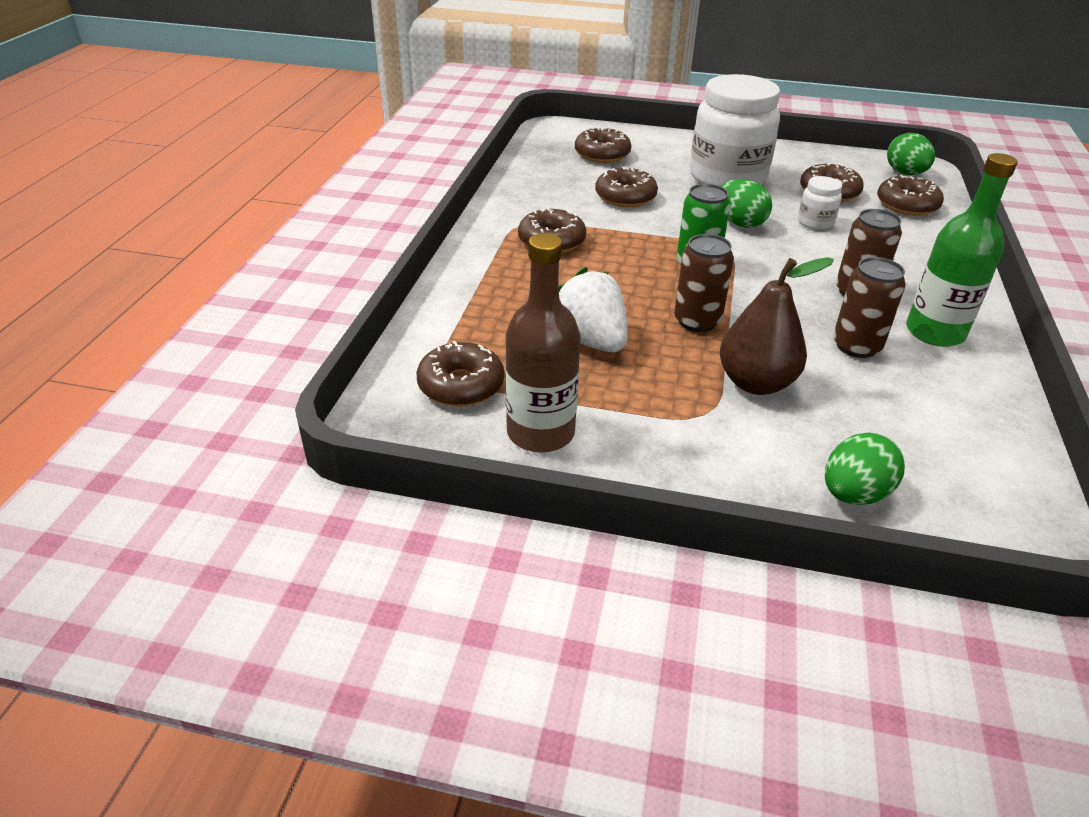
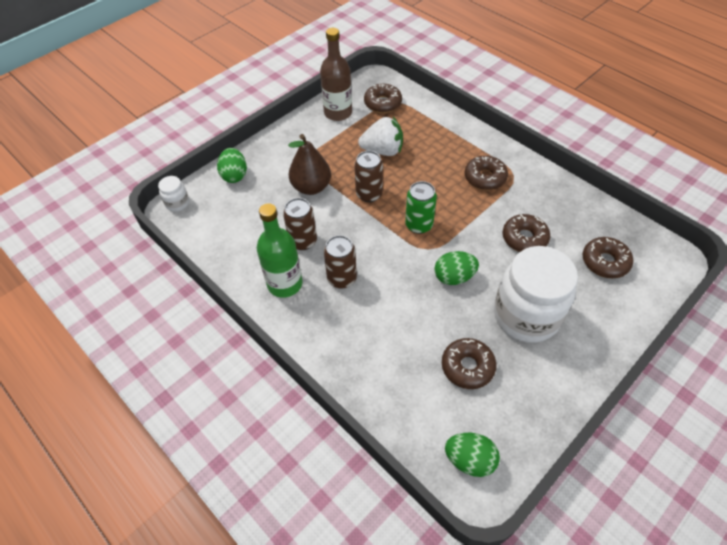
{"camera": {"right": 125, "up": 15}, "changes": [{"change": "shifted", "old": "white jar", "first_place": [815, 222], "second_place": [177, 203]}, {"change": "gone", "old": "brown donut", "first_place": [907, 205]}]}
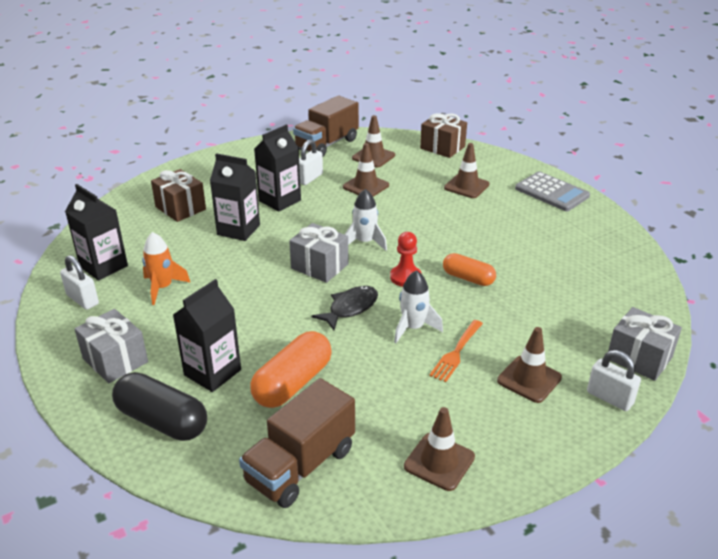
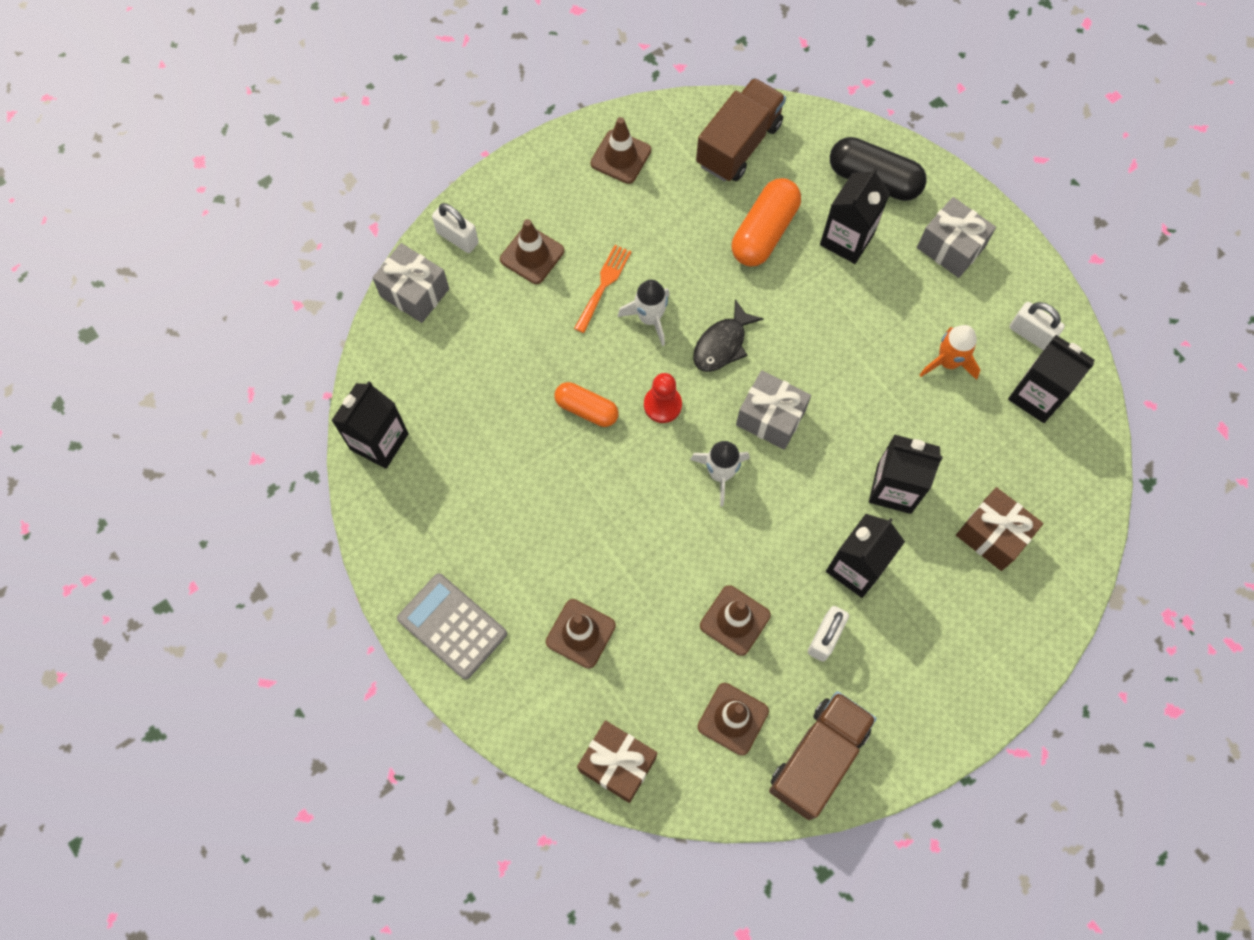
{"camera": {"right": 175, "up": 35}, "changes": [{"change": "new", "new": "black carton", "second_place": [379, 441]}]}
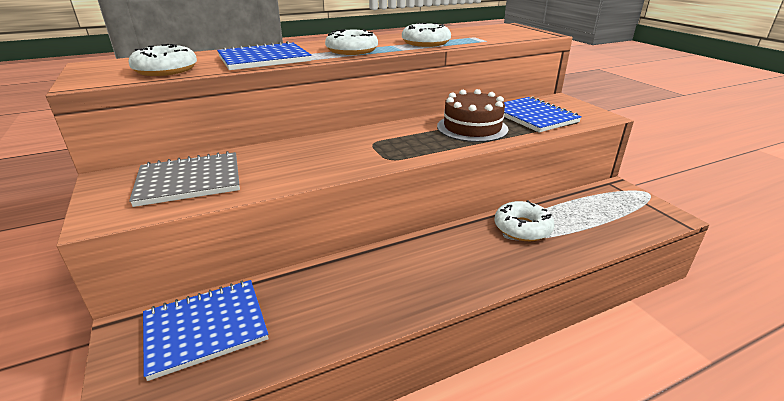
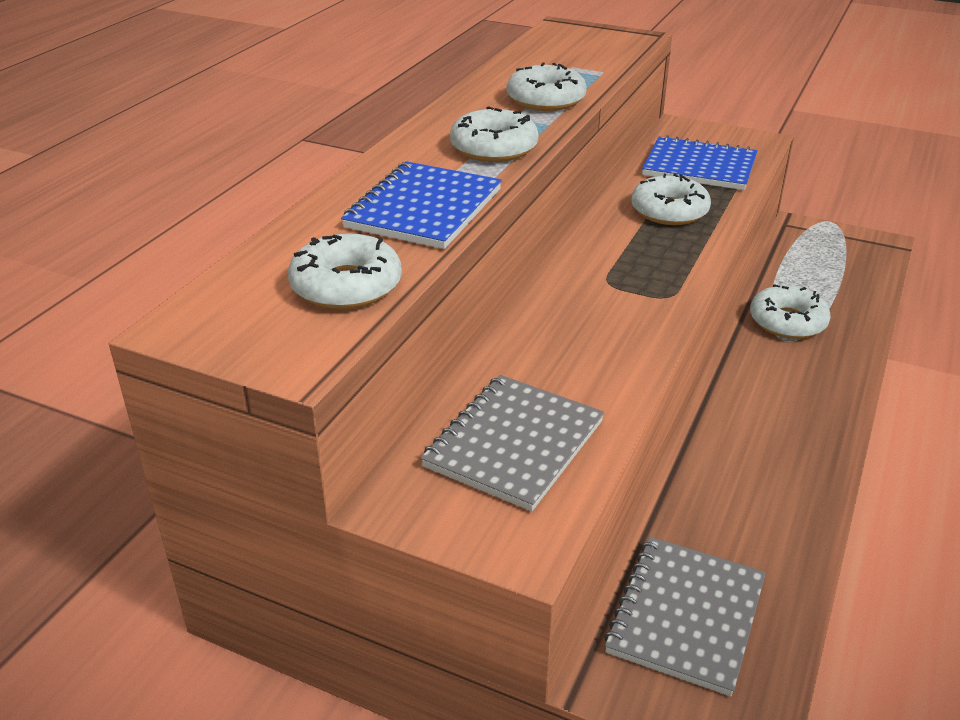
{"camera": {"right": -40, "up": 5}, "changes": [{"change": "repainted", "old": "blue notebook", "new": "grey notebook", "first_place": [205, 328], "second_place": [686, 616]}, {"change": "swapped", "old": "brown cake", "new": "white donut", "first_place": [472, 128], "second_place": [669, 211]}]}
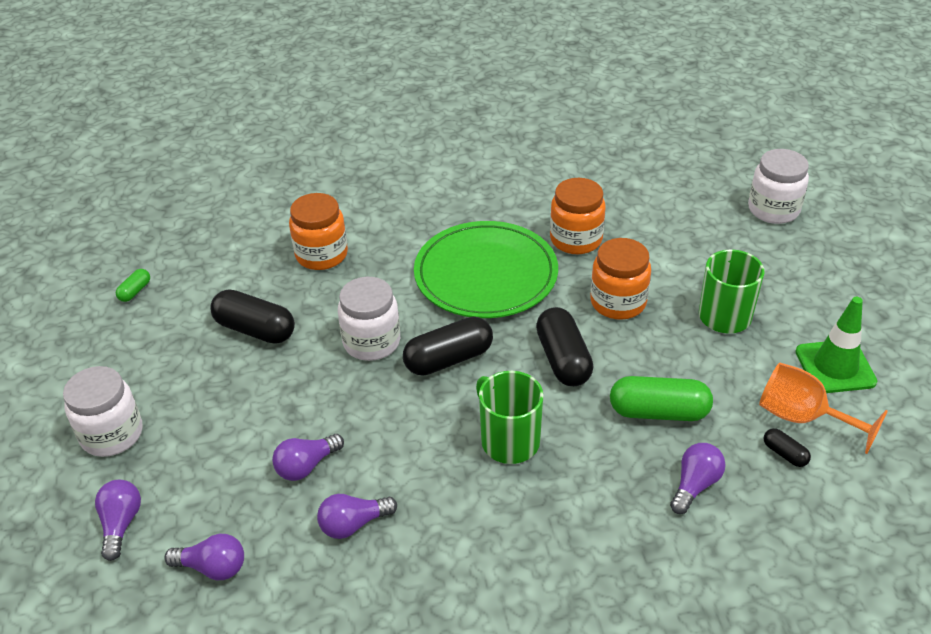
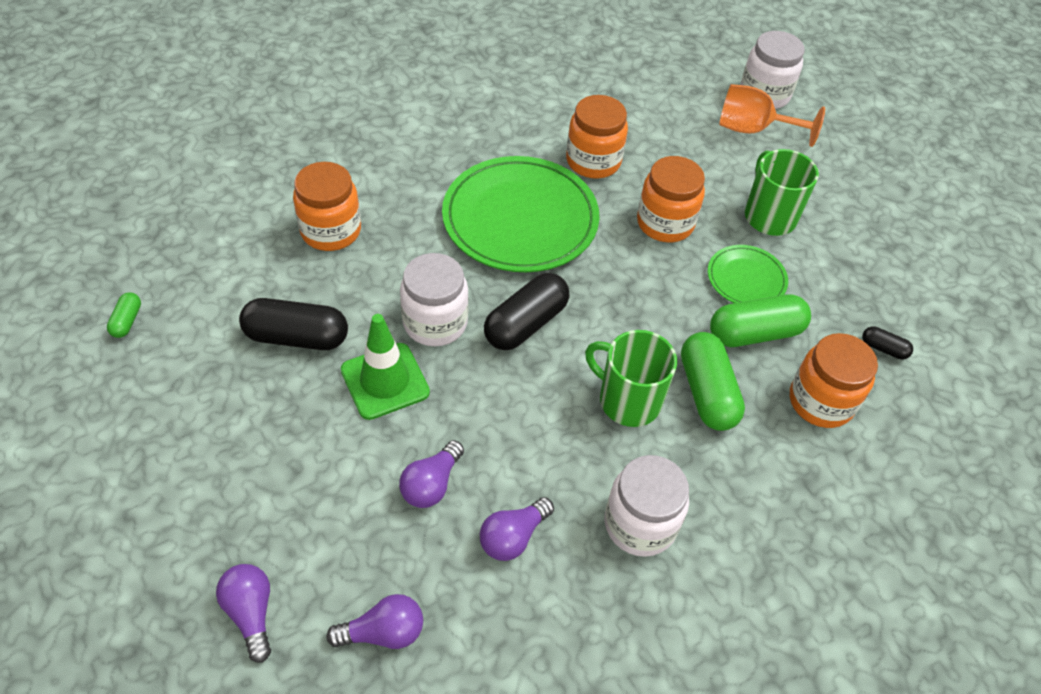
{"camera": {"right": -25, "up": 10}, "changes": [{"change": "shifted", "old": "green traffic cone", "first_place": [835, 367], "second_place": [385, 381]}, {"change": "shifted", "old": "white jar", "first_place": [112, 434], "second_place": [640, 524]}, {"change": "new", "new": "green capsule", "second_place": [707, 392]}, {"change": "new", "new": "green plate", "second_place": [746, 279]}, {"change": "shifted", "old": "orange goblet", "first_place": [802, 418], "second_place": [753, 129]}, {"change": "swapped", "old": "purple light bulb", "new": "orange jar", "first_place": [695, 485], "second_place": [820, 401]}, {"change": "gone", "old": "black capsule", "first_place": [563, 359]}]}
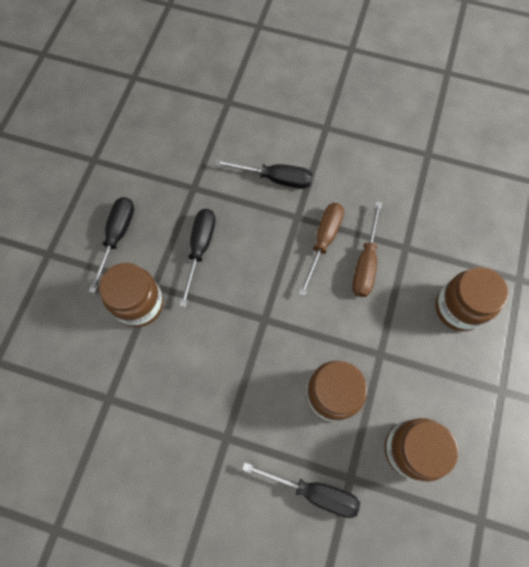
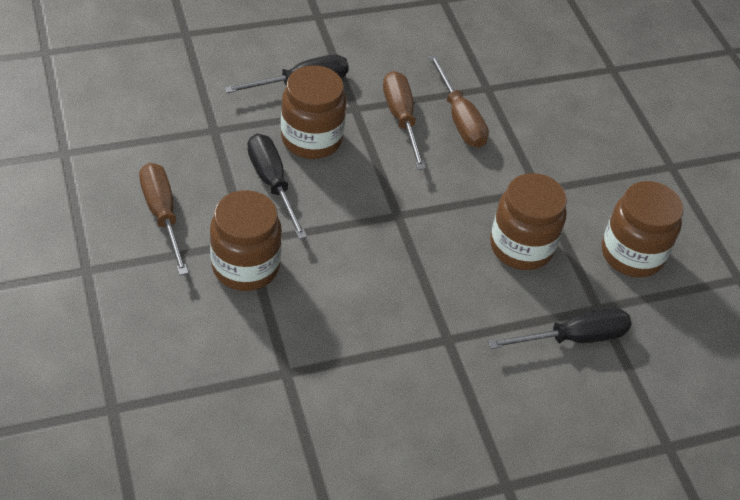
{"camera": {"right": -40, "up": -20}, "changes": [{"change": "repainted", "old": "black screwdriver", "new": "brown screwdriver", "first_place": [117, 237], "second_place": [162, 215]}, {"change": "shifted", "old": "brown jar", "first_place": [458, 308], "second_place": [311, 139]}]}
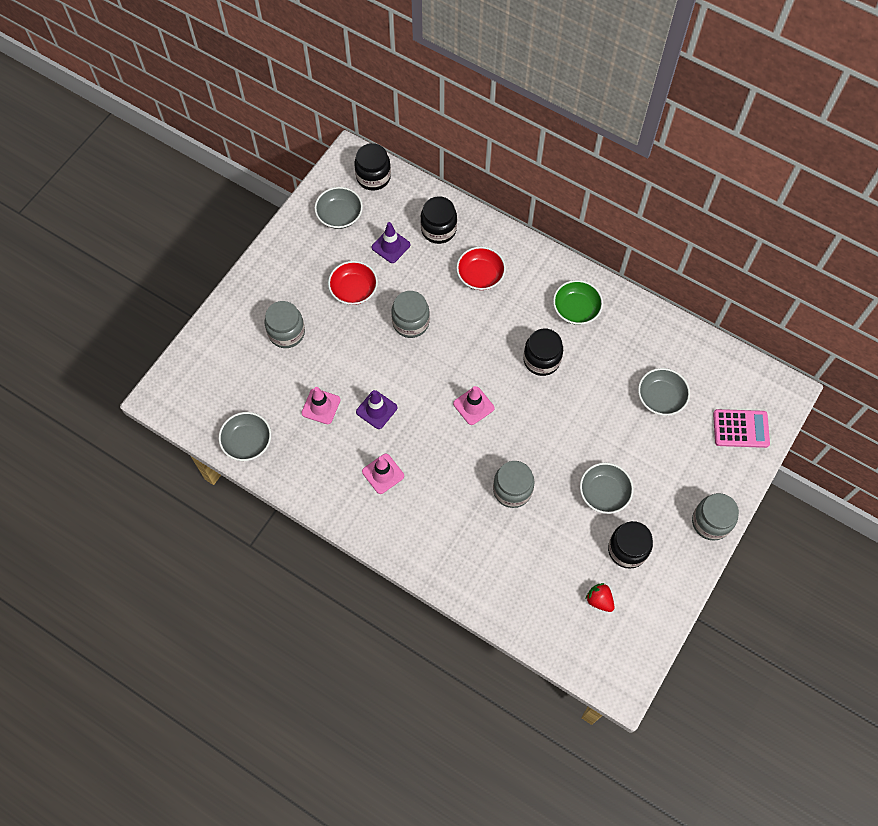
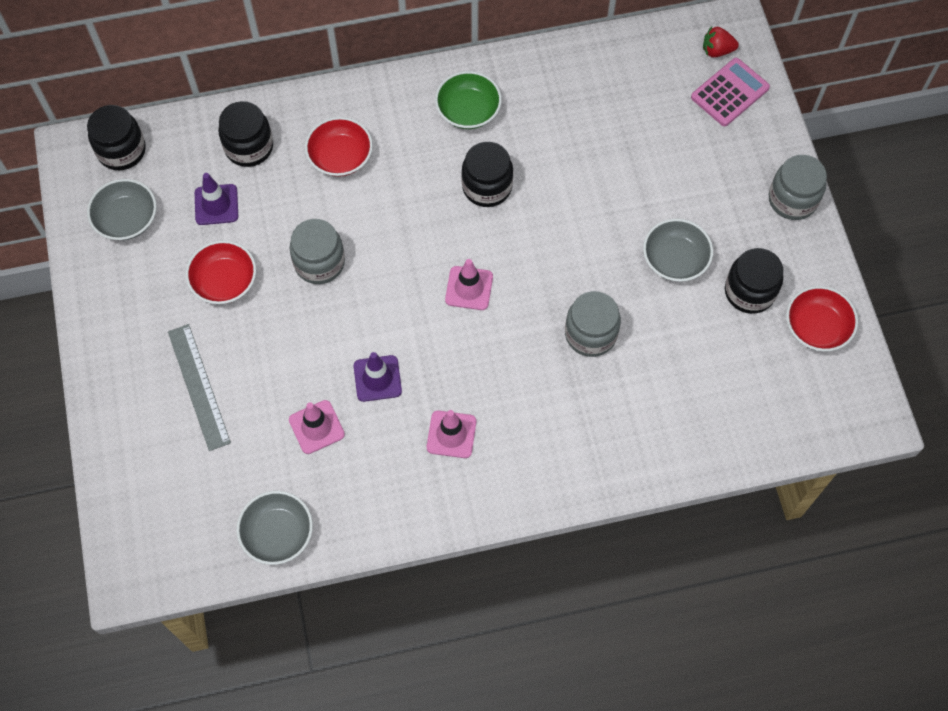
{"camera": {"right": -45, "up": 0}, "changes": [{"change": "swapped", "old": "grey jar", "new": "grey ruler", "first_place": [286, 333], "second_place": [199, 386]}, {"change": "shifted", "old": "red strawberry", "first_place": [599, 600], "second_place": [717, 51]}, {"change": "new", "new": "red bowl", "second_place": [817, 327]}, {"change": "gone", "old": "grey bowl", "first_place": [661, 397]}]}
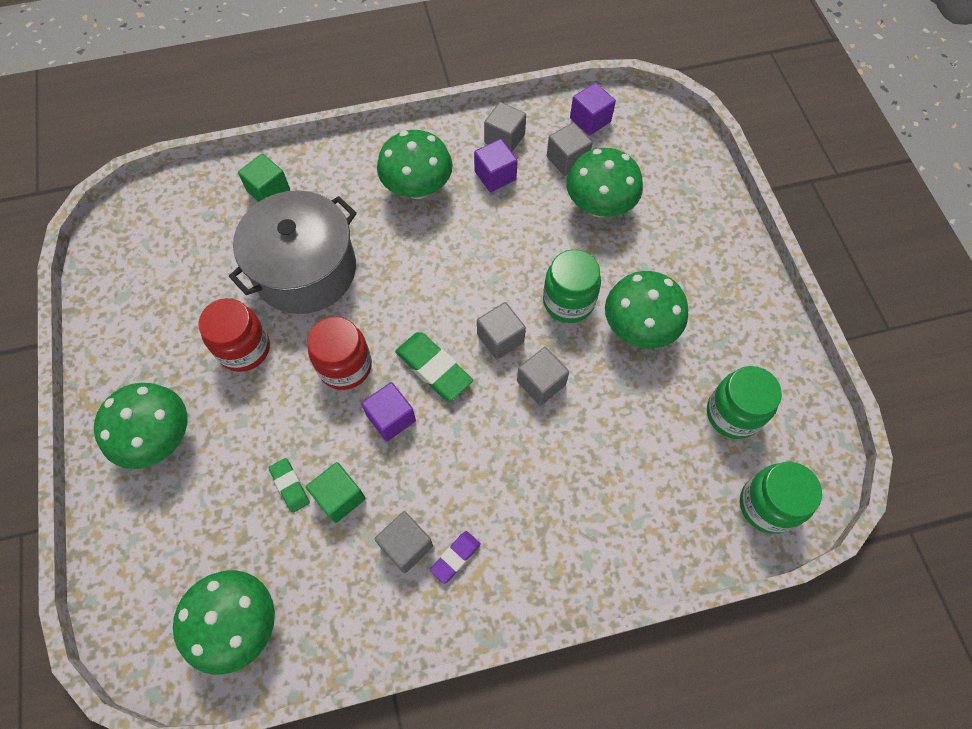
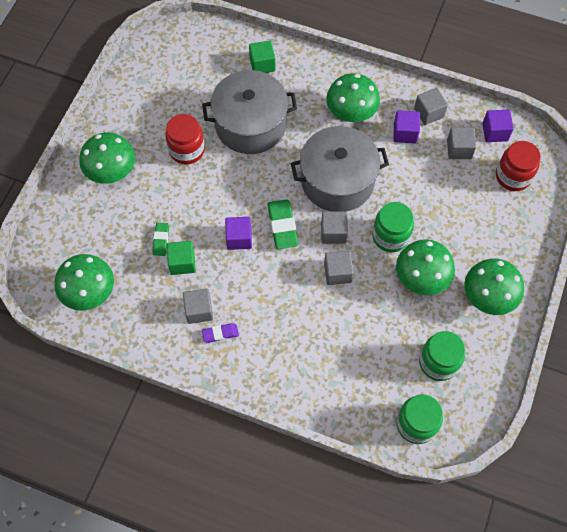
{"camera": {"right": 35, "up": 0}, "changes": [{"change": "new", "new": "grey pot", "second_place": [337, 181]}, {"change": "shifted", "old": "green mushroom", "first_place": [599, 206], "second_place": [488, 297]}, {"change": "shifted", "old": "red jar", "first_place": [345, 366], "second_place": [513, 176]}]}
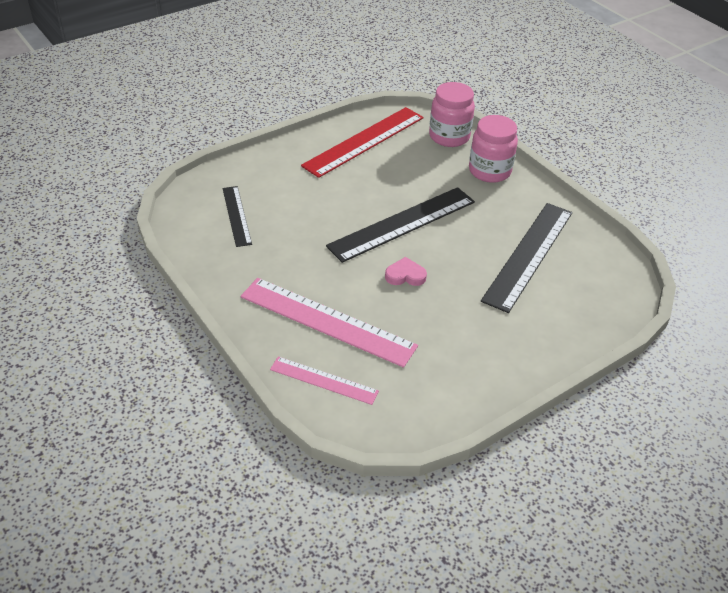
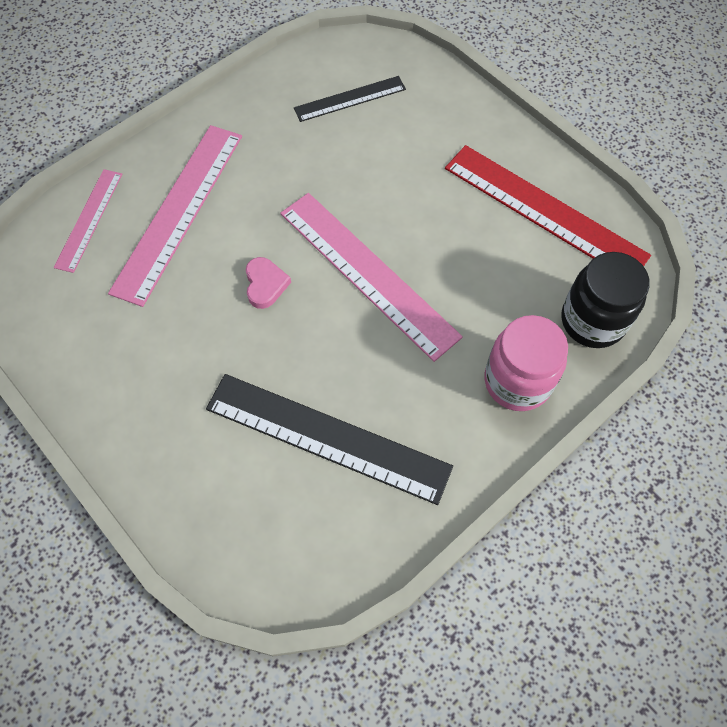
{"camera": {"right": 85, "up": 20}, "changes": [{"change": "repainted", "old": "black ruler", "new": "pink ruler", "first_place": [402, 223], "second_place": [368, 273]}, {"change": "repainted", "old": "pink jar", "new": "black jar", "first_place": [449, 137], "second_place": [592, 321]}]}
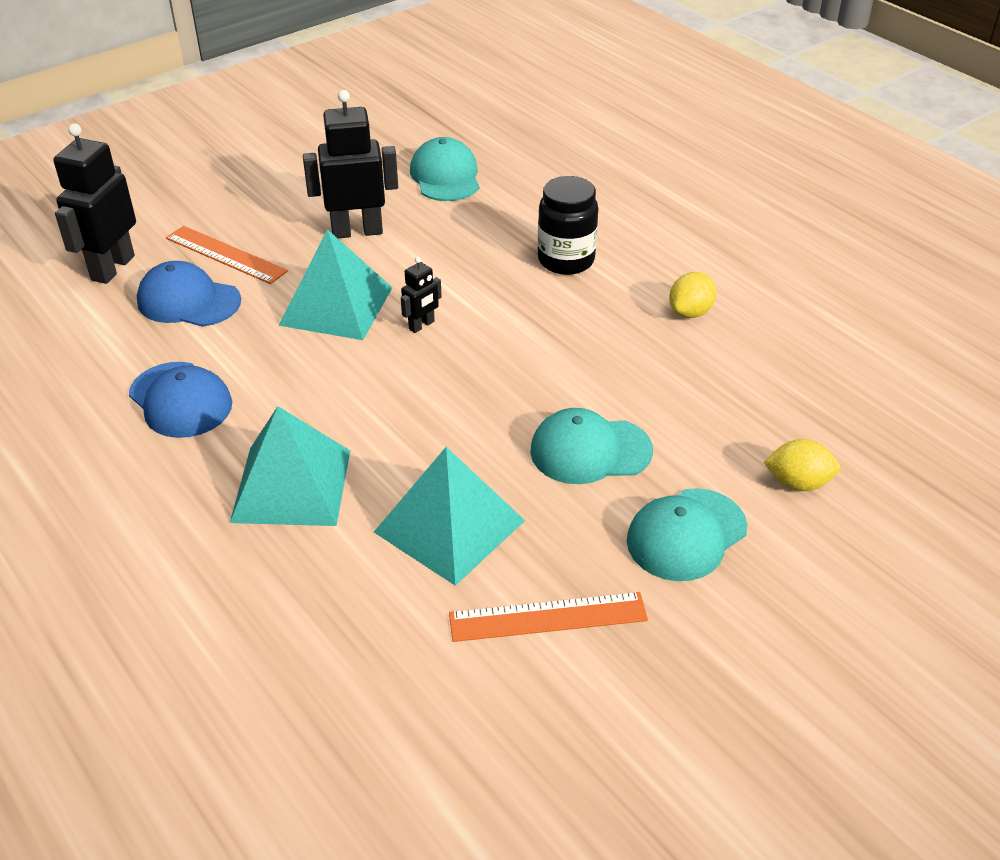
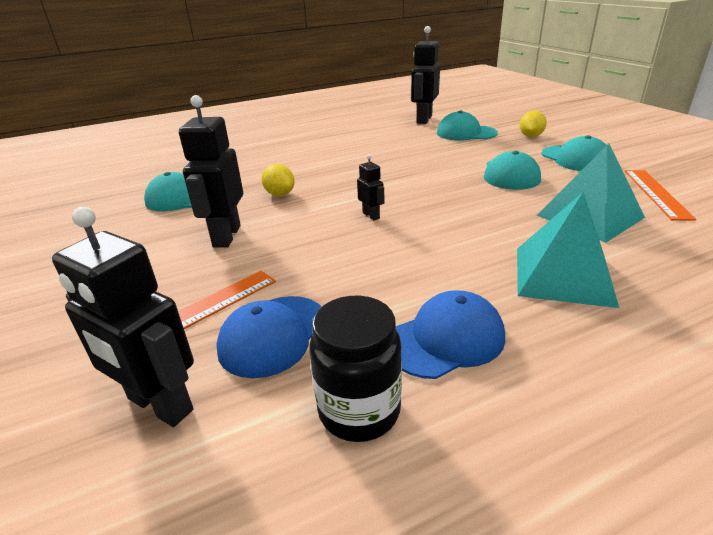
{"camera": {"right": -75, "up": -10}, "changes": [{"change": "shifted", "old": "yellow lemon", "first_place": [690, 312], "second_place": [280, 194]}, {"change": "shifted", "old": "black jar", "first_place": [566, 260], "second_place": [359, 411]}, {"change": "new", "new": "black robot", "second_place": [424, 119]}, {"change": "new", "new": "turquoise cap", "second_place": [466, 133]}, {"change": "gone", "old": "turquoise pyramid", "first_place": [336, 306]}]}
